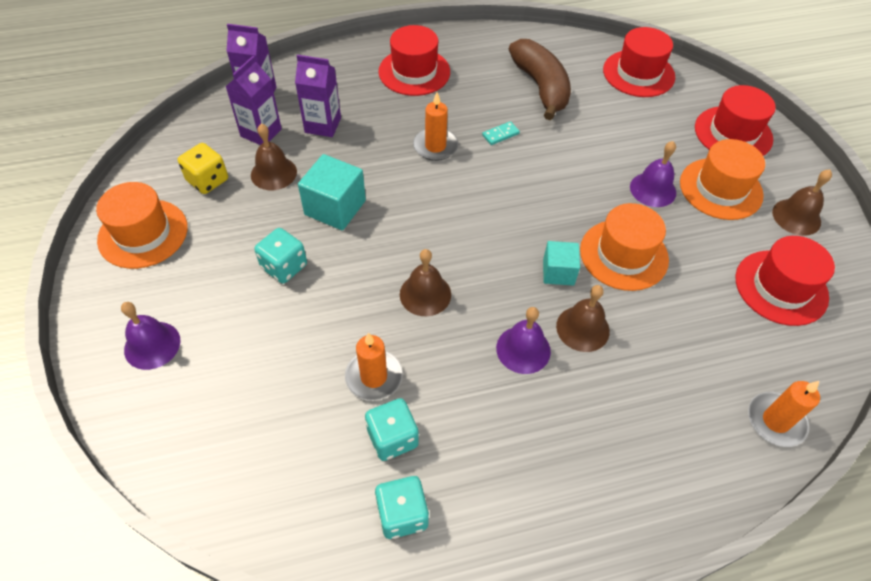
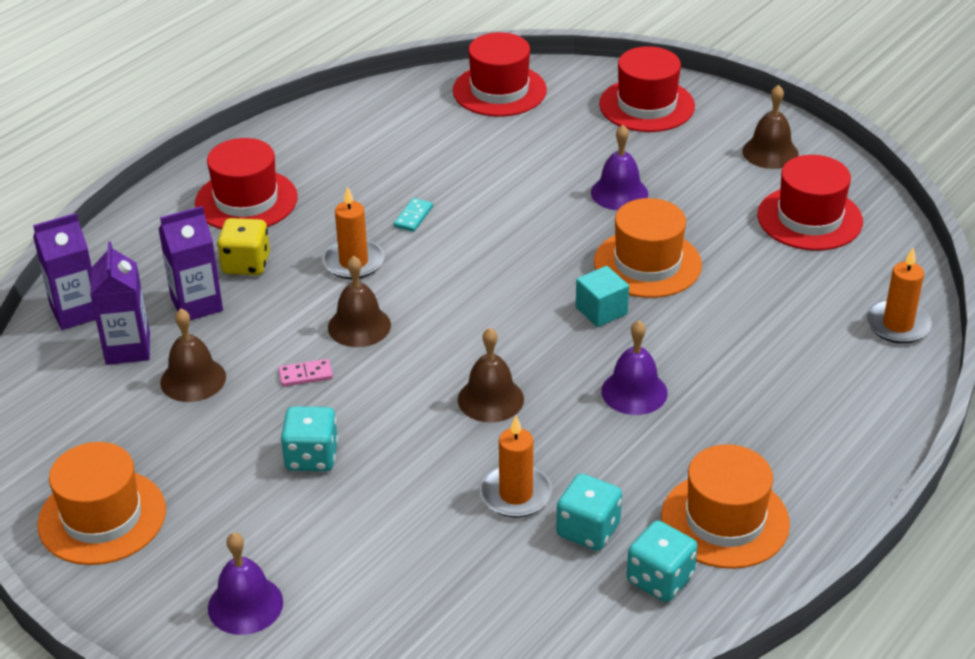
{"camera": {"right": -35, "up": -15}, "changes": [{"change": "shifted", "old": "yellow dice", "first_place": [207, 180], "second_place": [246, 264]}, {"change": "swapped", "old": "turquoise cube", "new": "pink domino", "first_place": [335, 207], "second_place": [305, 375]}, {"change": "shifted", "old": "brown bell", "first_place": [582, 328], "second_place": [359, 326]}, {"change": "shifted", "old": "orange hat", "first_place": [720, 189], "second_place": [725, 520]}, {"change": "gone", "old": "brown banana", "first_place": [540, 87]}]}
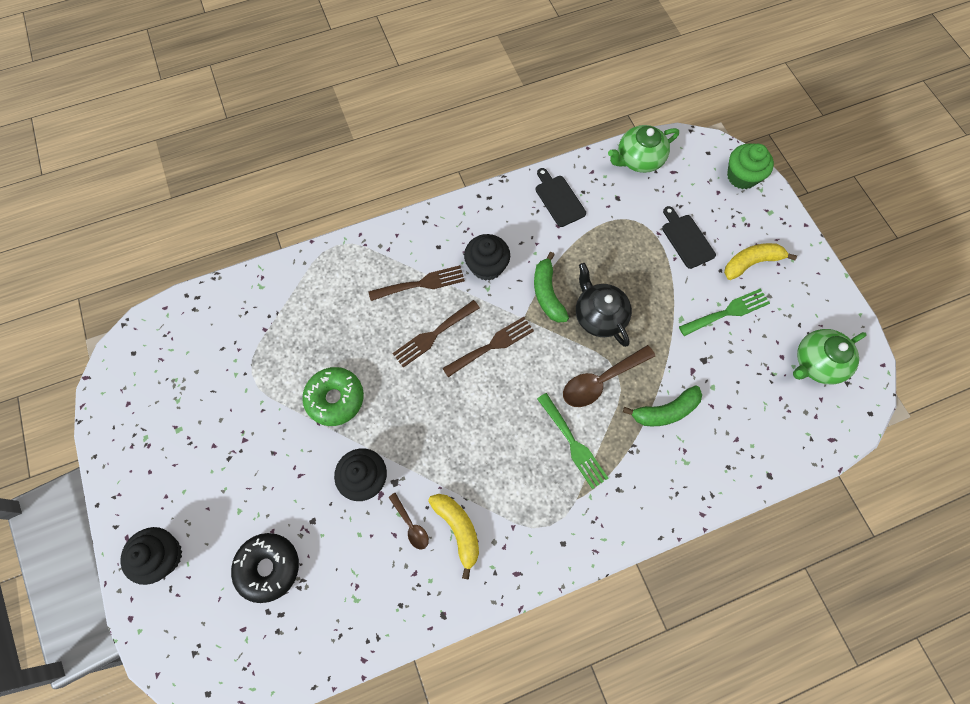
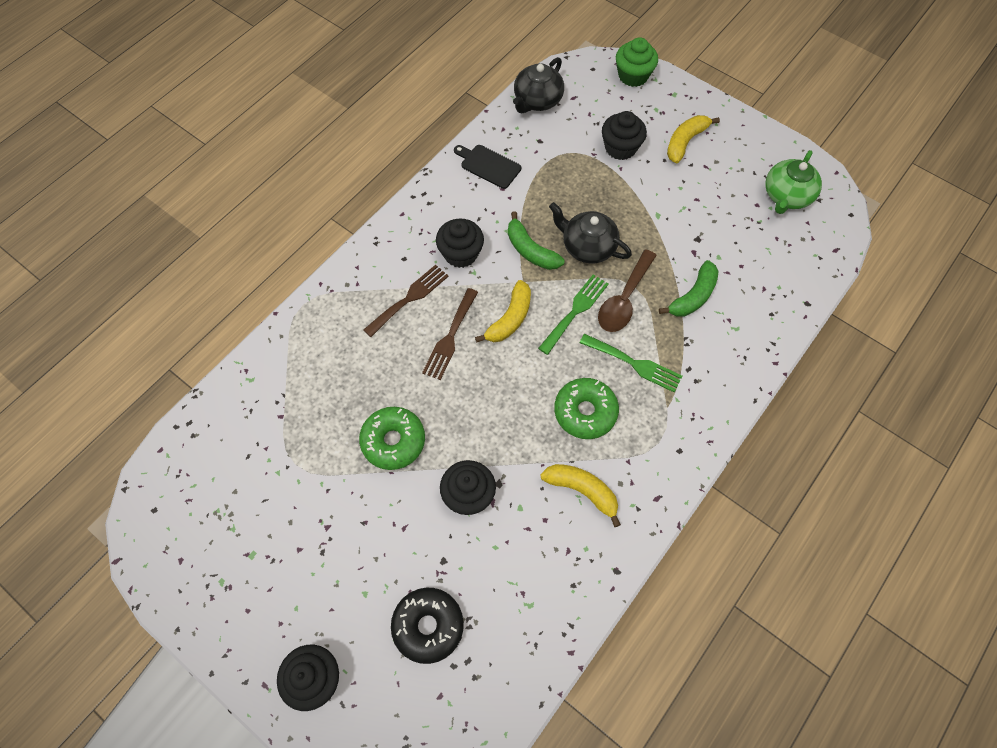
{"camera": {"right": -30, "up": -5}, "changes": [{"change": "swapped", "old": "brown fork", "new": "yellow banana", "first_place": [492, 345], "second_place": [510, 319]}, {"change": "repainted", "old": "green teapot", "new": "black teapot", "first_place": [638, 159], "second_place": [537, 100]}, {"change": "shifted", "old": "green fork", "first_place": [727, 312], "second_place": [575, 311]}, {"change": "new", "new": "green donut", "second_place": [585, 412]}, {"change": "swapped", "old": "black cutting board", "new": "black cupcake", "first_place": [686, 239], "second_place": [620, 148]}, {"change": "gone", "old": "brown spoon", "first_place": [411, 525]}]}
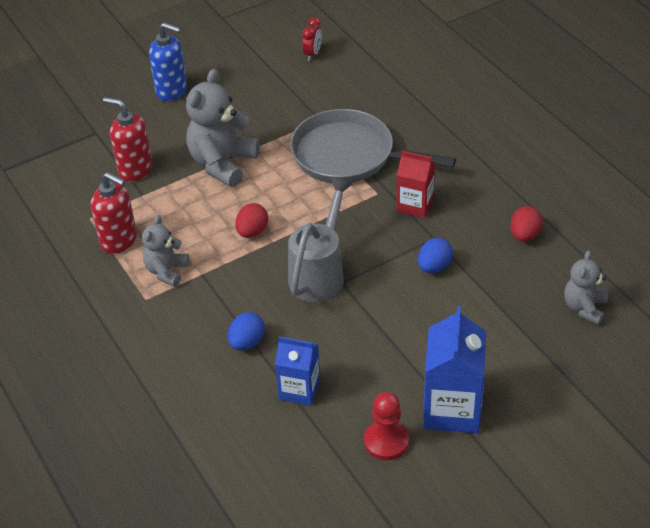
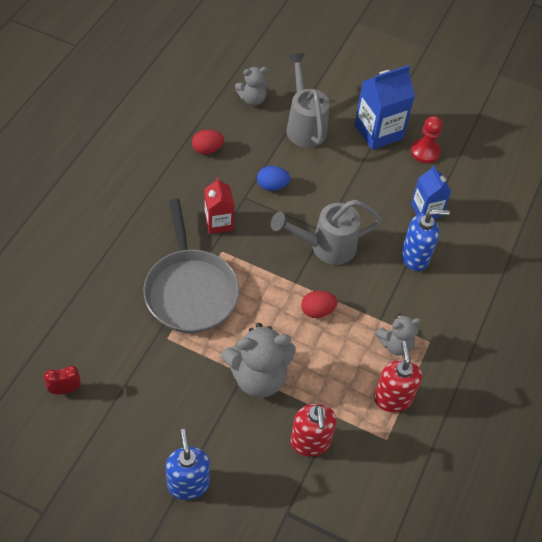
{"camera": {"right": -130, "up": 10}, "changes": [{"change": "new", "new": "grey watering can", "second_place": [304, 125]}, {"change": "swapped", "old": "blue egg", "new": "blue soap dispenser", "first_place": [247, 342], "second_place": [415, 257]}]}
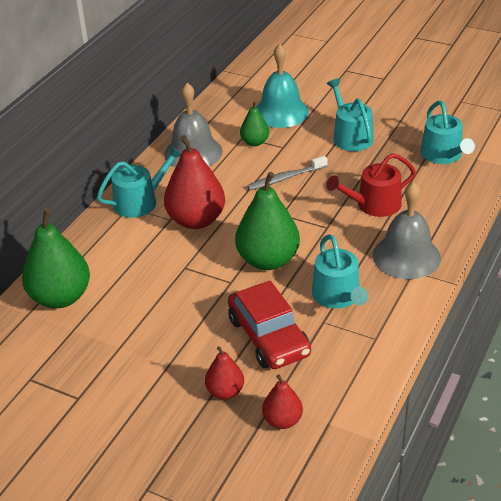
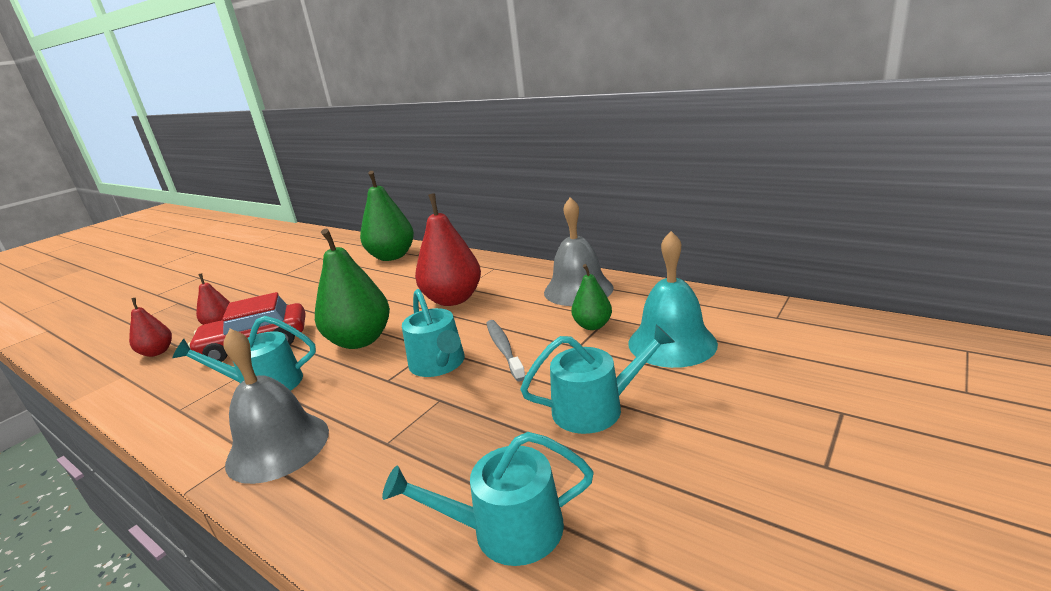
{"camera": {"right": 100, "up": -15}, "changes": [{"change": "shifted", "old": "turquoise watering can", "first_place": [140, 201], "second_place": [439, 364]}, {"change": "gone", "old": "red watering can", "first_place": [373, 205]}]}
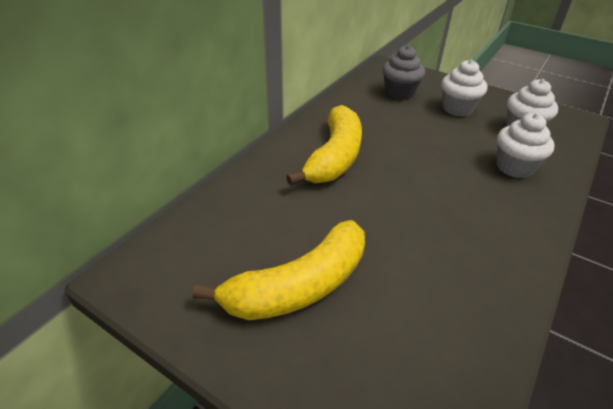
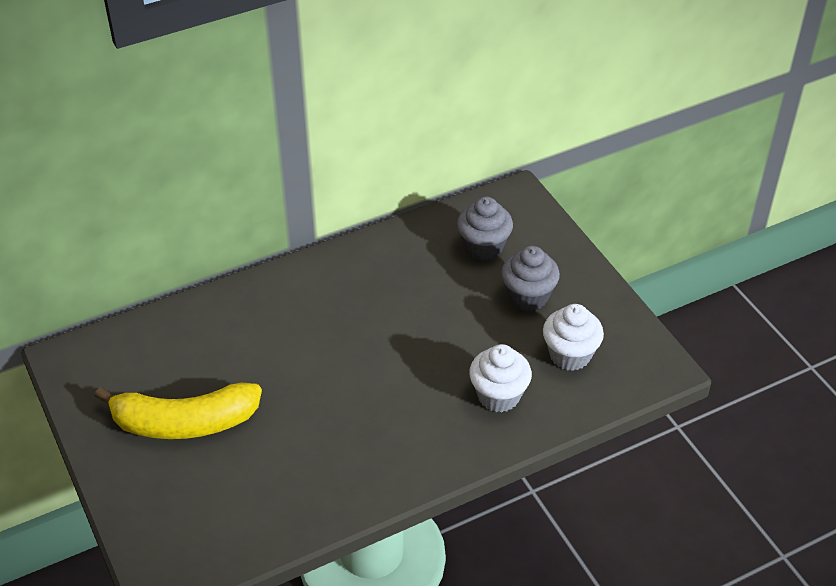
{"camera": {"right": 30, "up": 5}, "changes": [{"change": "repainted", "old": "white cupcake", "new": "grey cupcake", "first_place": [457, 109], "second_place": [528, 296]}, {"change": "gone", "old": "yellow banana", "first_place": [334, 157]}]}
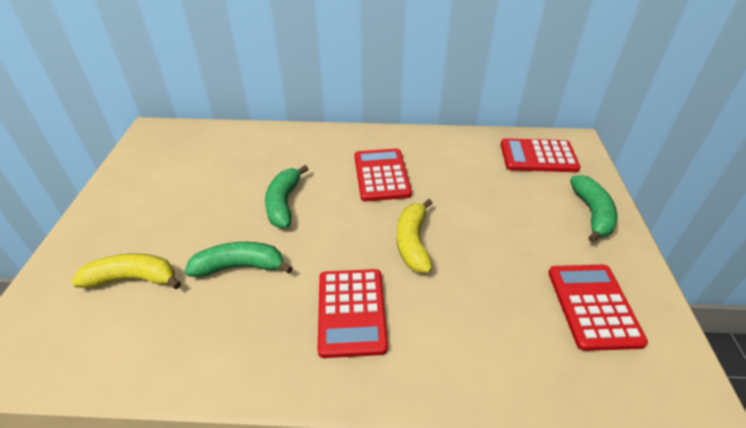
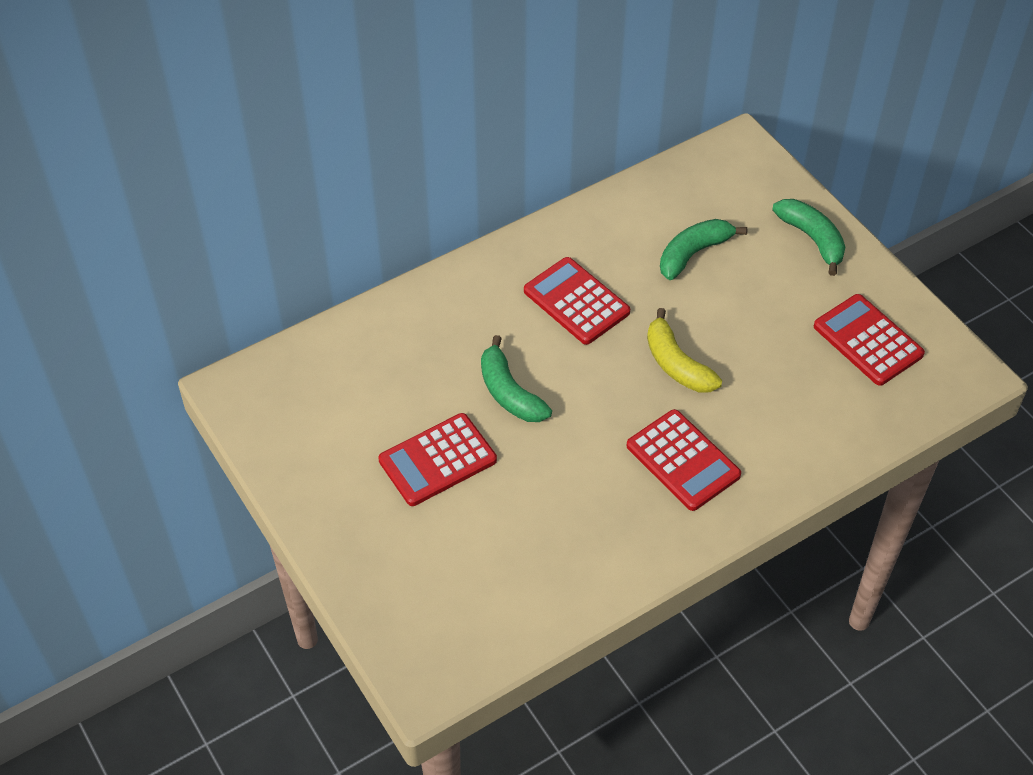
{"camera": {"right": -35, "up": 10}, "changes": [{"change": "shifted", "old": "red calculator", "first_place": [538, 156], "second_place": [438, 460]}, {"change": "shifted", "old": "green banana", "first_place": [240, 266], "second_place": [693, 253]}, {"change": "gone", "old": "yellow banana", "first_place": [133, 279]}]}
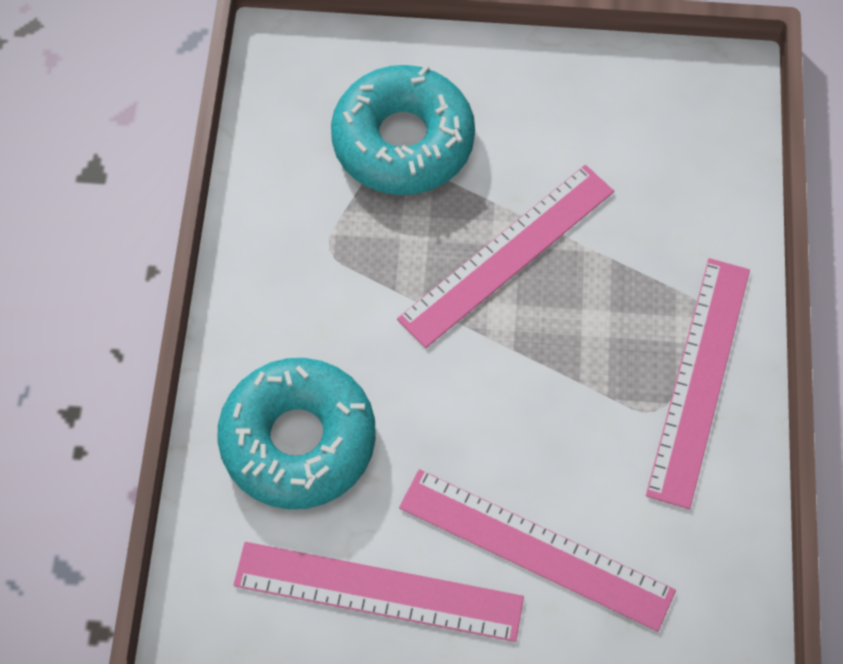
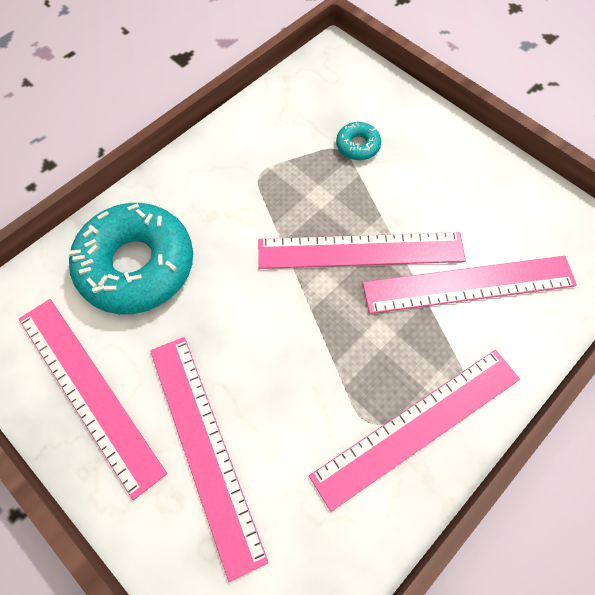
{"camera": {"right": 40, "up": 0}, "changes": [{"change": "scaled", "old": "turquoise donut", "first_place": [403, 141], "second_place": [358, 145], "factor": 0.42}, {"change": "new", "new": "pink ruler", "second_place": [469, 285]}]}
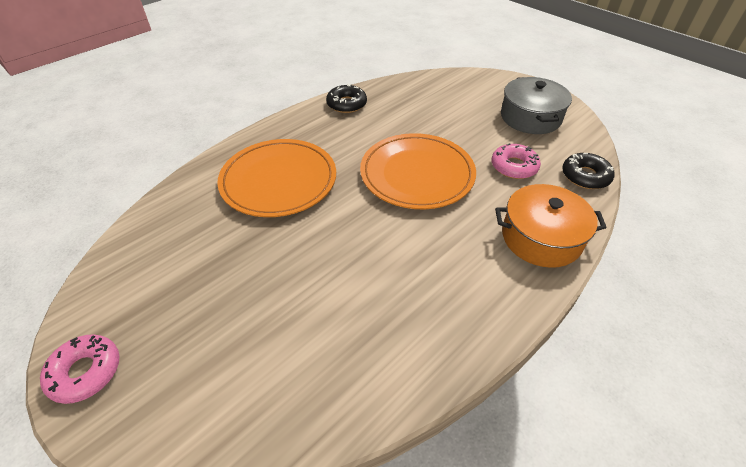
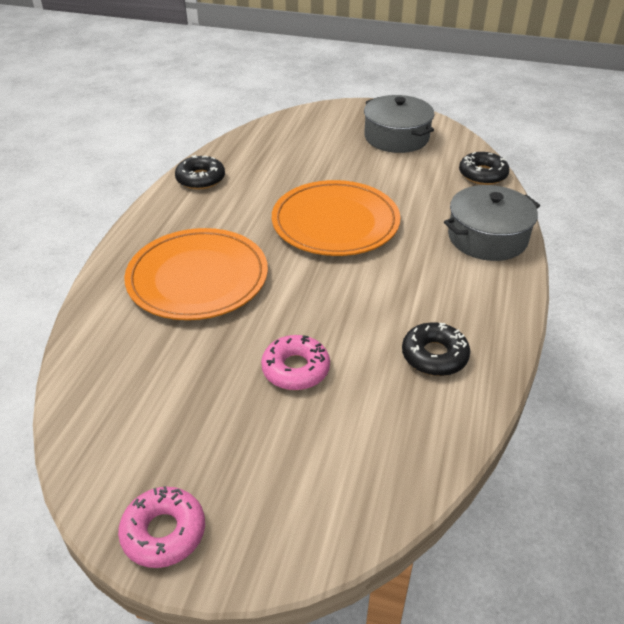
{"camera": {"right": -30, "up": -5}, "changes": [{"change": "shifted", "old": "pink donut", "first_place": [514, 166], "second_place": [295, 369]}, {"change": "new", "new": "black donut", "second_place": [434, 356]}, {"change": "repainted", "old": "orange pot", "new": "grey pot", "first_place": [541, 237], "second_place": [487, 237]}]}
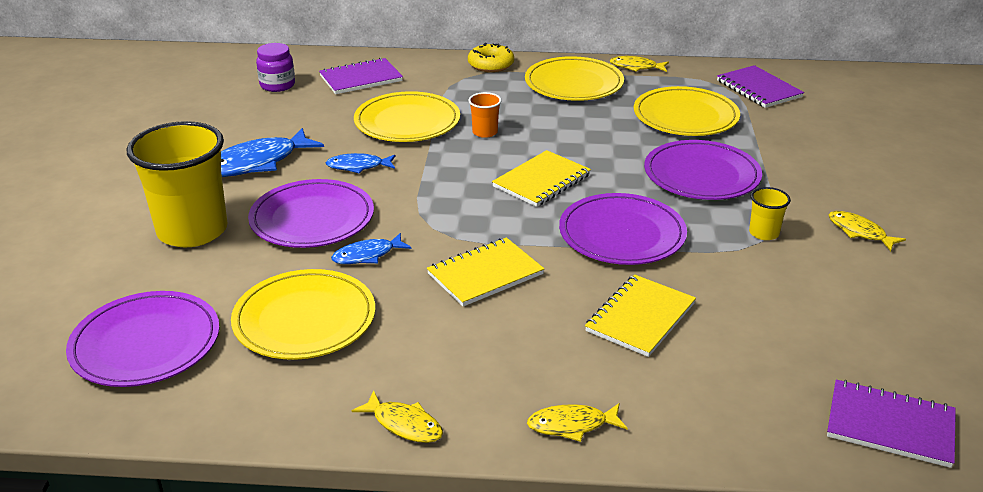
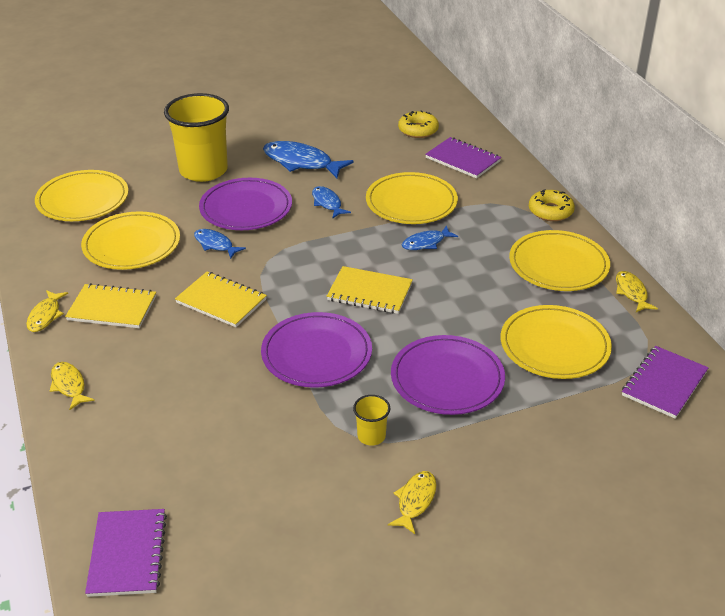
{"camera": {"right": 65, "up": 5}, "changes": [{"change": "repainted", "old": "purple plate", "new": "yellow plate", "first_place": [146, 343], "second_place": [83, 200]}, {"change": "shifted", "old": "yellow notebook", "first_place": [640, 317], "second_place": [112, 308]}, {"change": "swapped", "old": "purple jar", "new": "yellow donut", "first_place": [277, 85], "second_place": [418, 130]}, {"change": "swapped", "old": "orange cup", "new": "blue fish", "first_place": [485, 132], "second_place": [426, 243]}]}
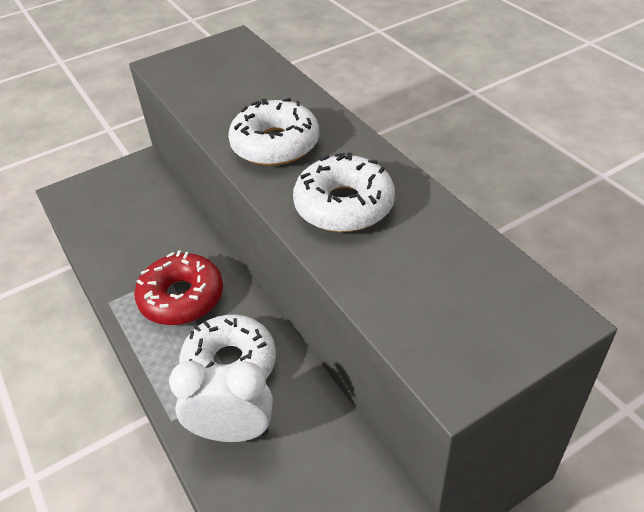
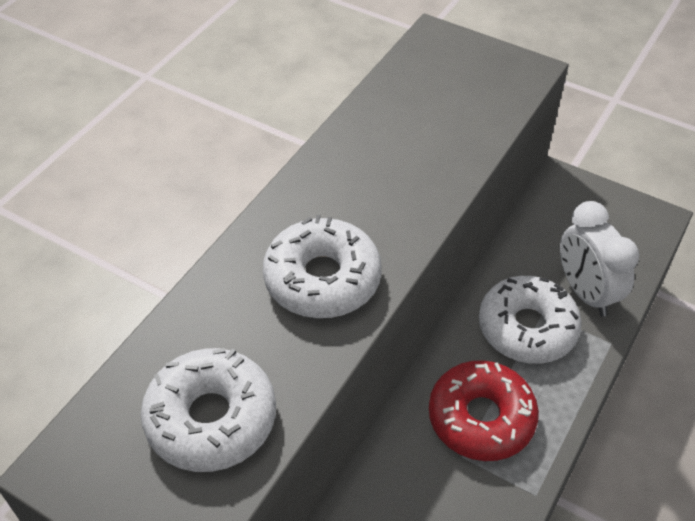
{"camera": {"right": -120, "up": 5}, "changes": [{"change": "shifted", "old": "white donut", "first_place": [344, 205], "second_place": [211, 419]}]}
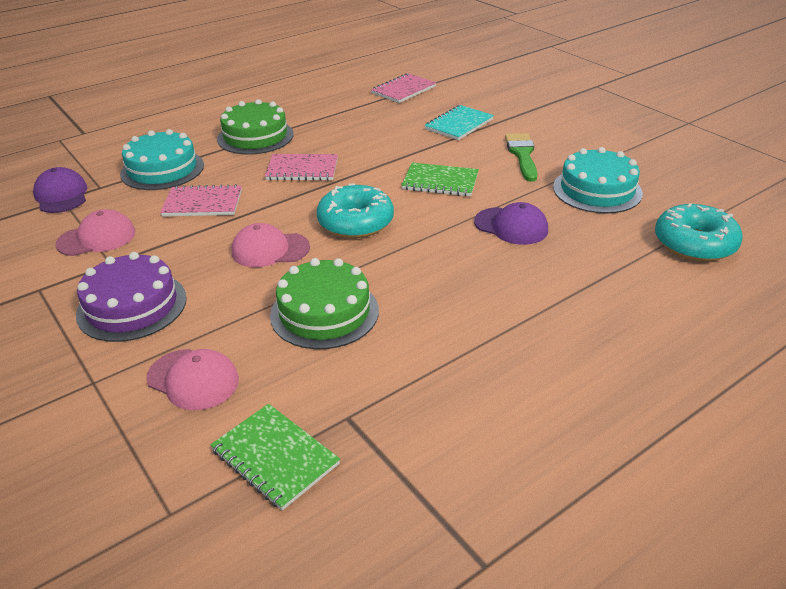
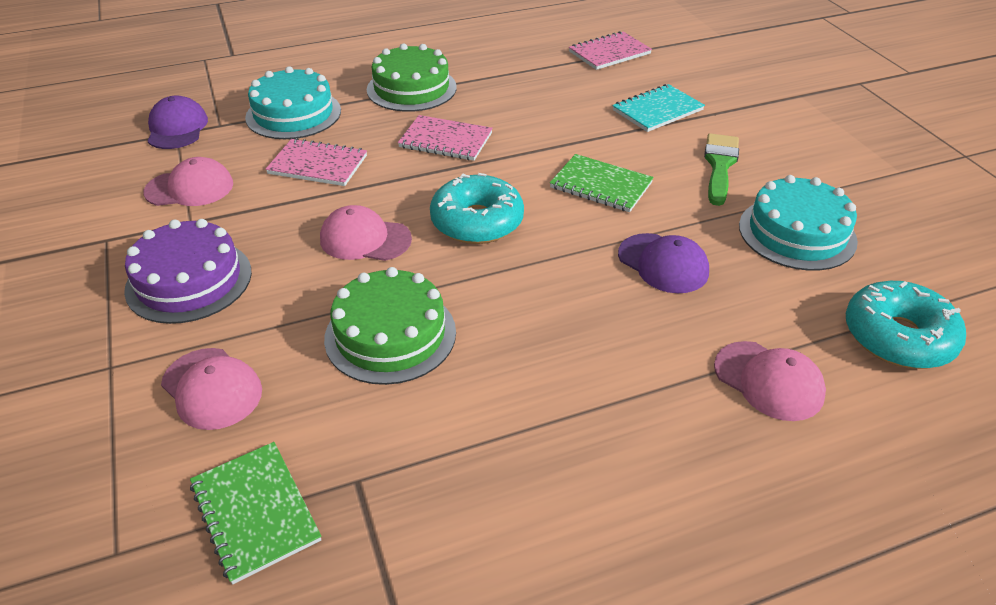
{"camera": {"right": 15, "up": 5}, "changes": [{"change": "new", "new": "pink cap", "second_place": [768, 381]}]}
